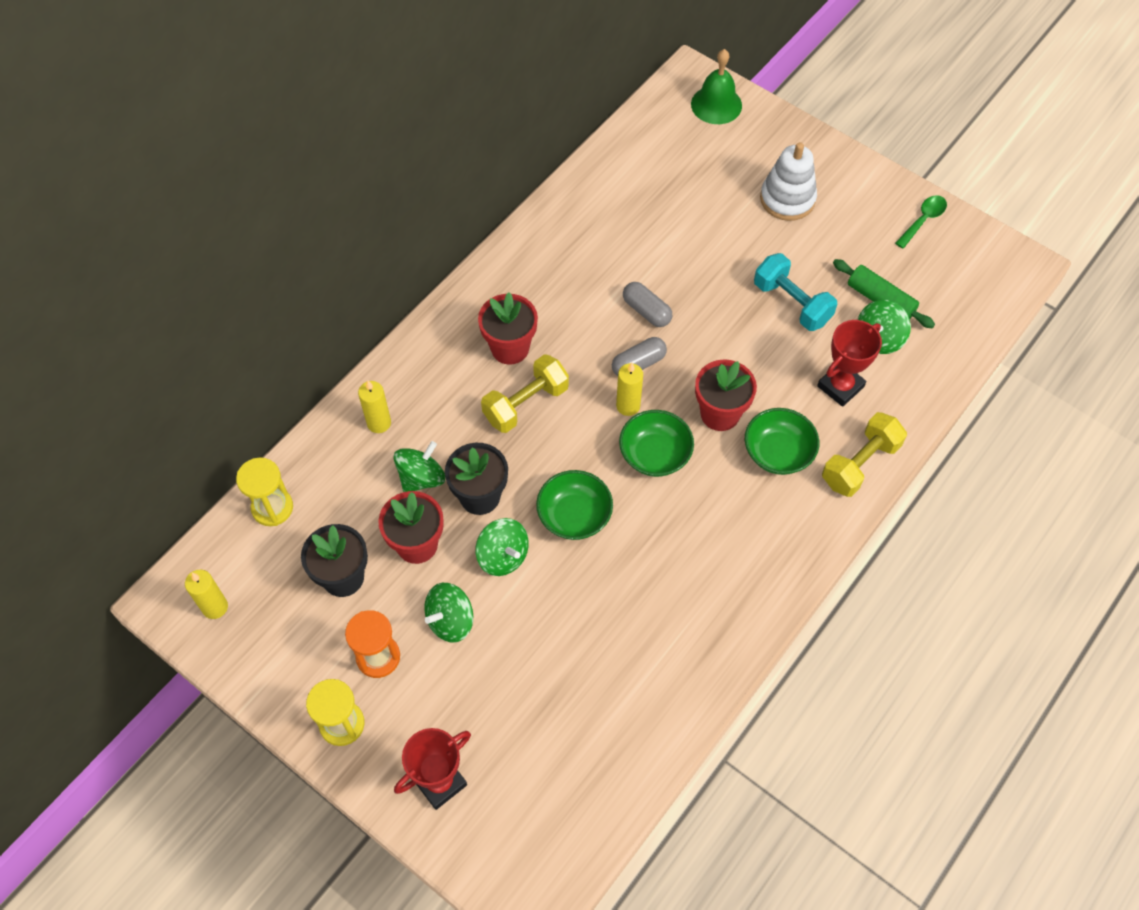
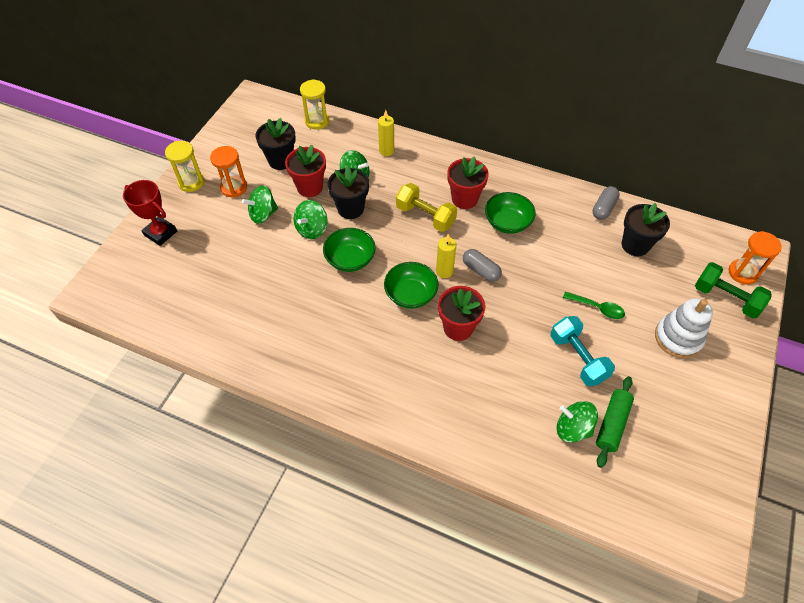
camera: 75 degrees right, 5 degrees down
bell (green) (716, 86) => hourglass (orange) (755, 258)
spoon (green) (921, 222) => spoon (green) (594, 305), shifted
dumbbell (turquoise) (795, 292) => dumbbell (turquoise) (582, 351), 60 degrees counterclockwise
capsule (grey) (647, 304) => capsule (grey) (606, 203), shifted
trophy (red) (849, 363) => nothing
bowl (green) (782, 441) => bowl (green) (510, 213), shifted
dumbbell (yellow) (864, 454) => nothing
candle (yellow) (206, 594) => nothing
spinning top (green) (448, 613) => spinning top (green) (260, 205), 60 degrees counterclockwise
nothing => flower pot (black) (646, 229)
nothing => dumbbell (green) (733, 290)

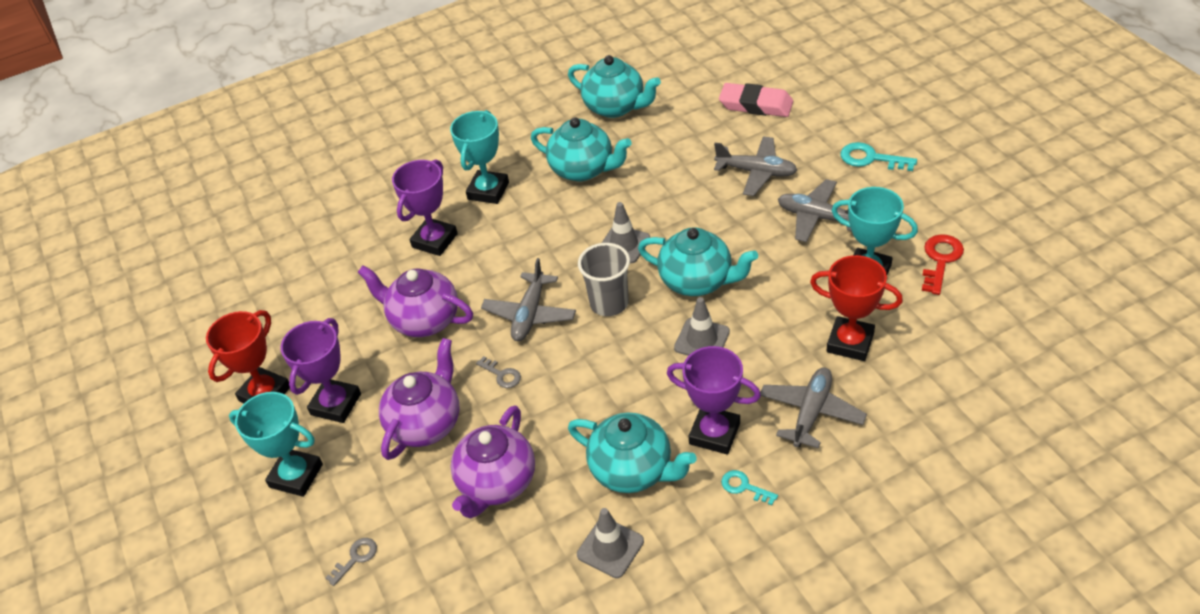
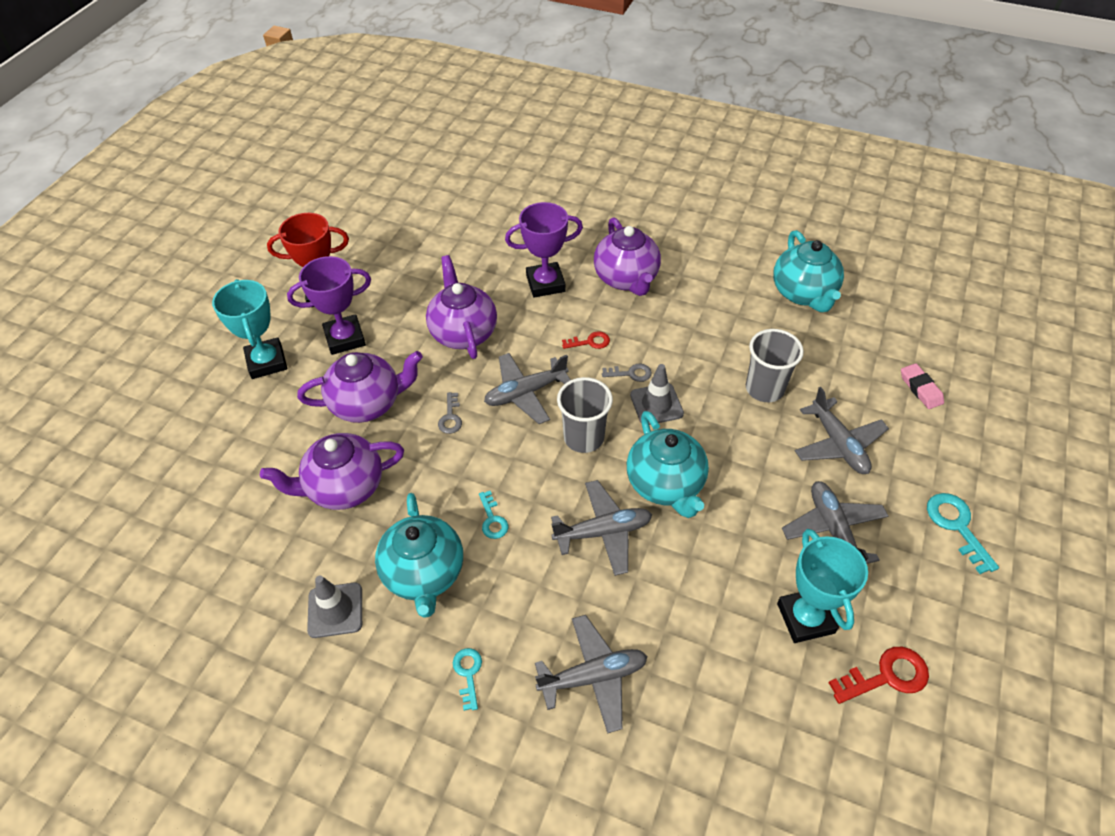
camera: 45 degrees right, 5 degrees up
eraser (pink) (756, 100) => eraser (pink) (922, 386), x0.61
trophy (turquoise) (479, 157) => teapot (purple) (627, 257)
teapot (turquoise) (581, 149) => nothing
trophy (red) (856, 308) => nothing
traffic cone (grey) (702, 326) => plane (grey) (601, 528)
trophy (purple) (714, 400) => nothing
key (grey) (351, 562) => key (grey) (627, 373), shifted
nothing => cup (grey) (775, 365)
nothing => key (red) (586, 340)
nothing => key (turquoise) (493, 515)

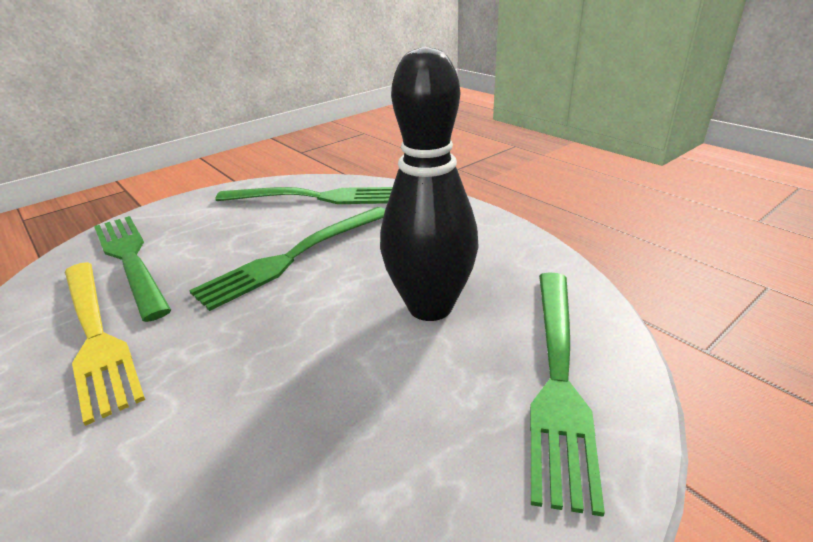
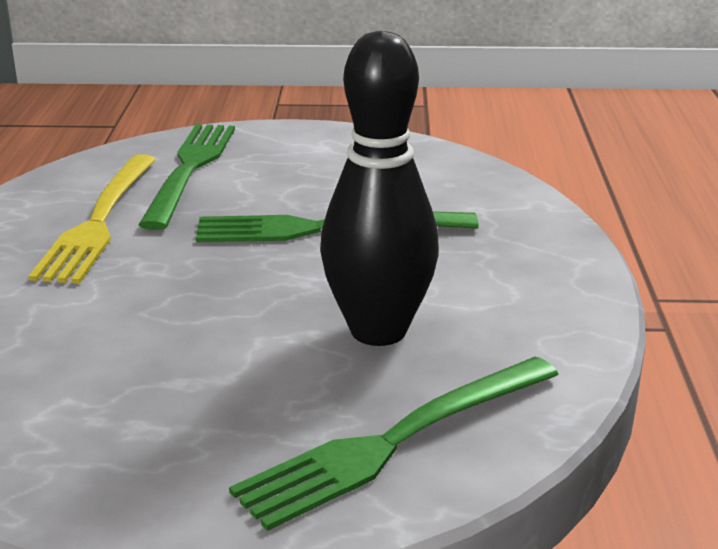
camera: 40 degrees right, 5 degrees down
fork (green) (304, 195) => nothing

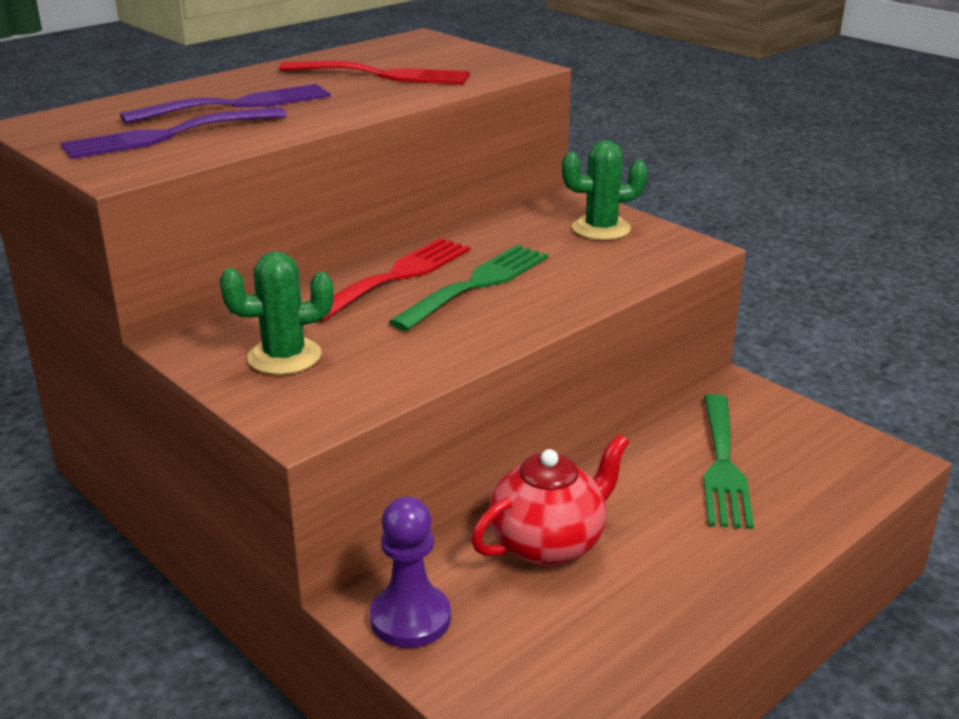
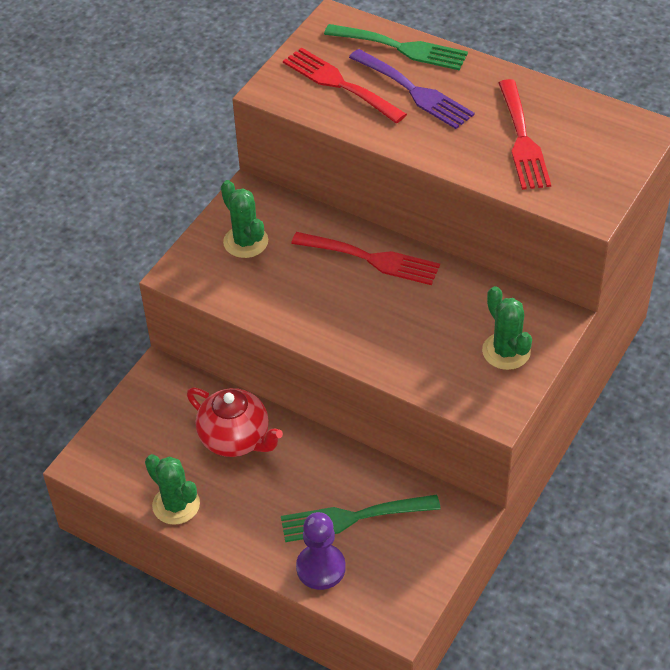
camera: 75 degrees right, 20 degrees up
fork (purple) (174, 133) => fork (red) (345, 85)
fork (green) (468, 288) => fork (green) (396, 47), shifted
pawn (purple) (410, 572) => pawn (purple) (321, 551), shifted
nothing => cactus (green) (172, 489)

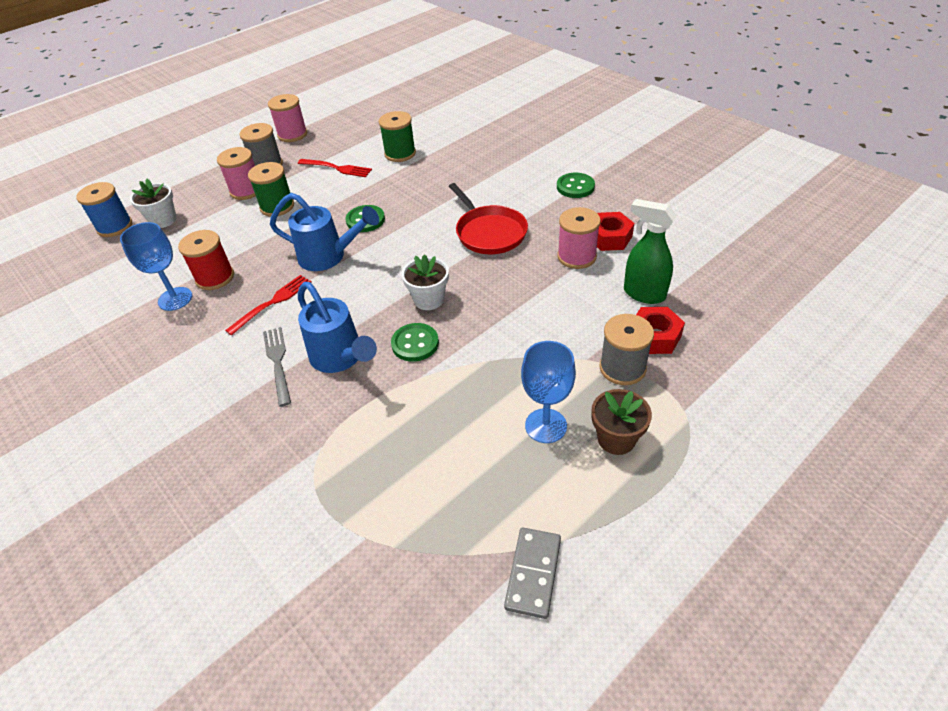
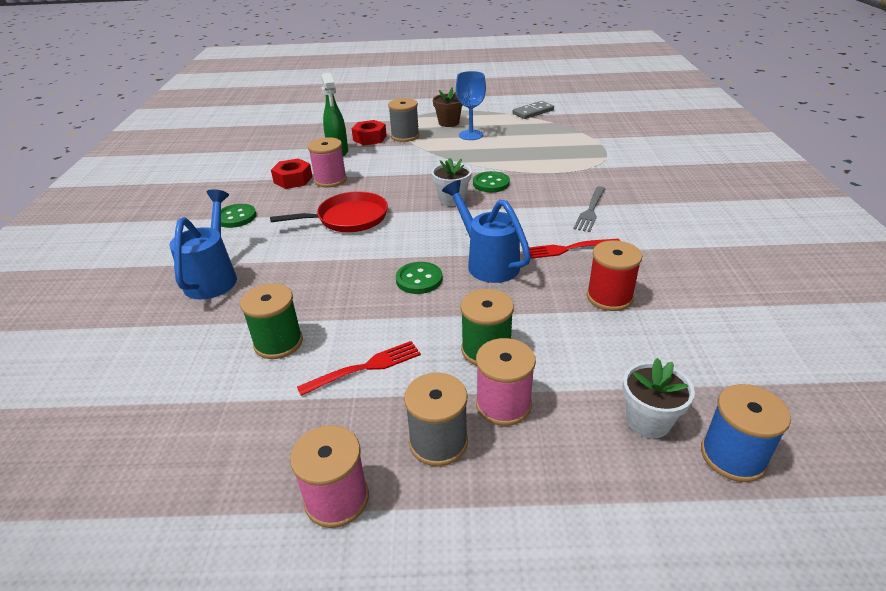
camera: 140 degrees left, 10 degrees down
fork (red) (335, 168) => fork (red) (359, 368), 90 degrees clockwise
pan (red) (488, 218) => pan (red) (329, 211), 60 degrees clockwise
goblet (blue) (156, 266) => nothing
watering can (blue) (337, 327) => watering can (blue) (203, 244), shifted

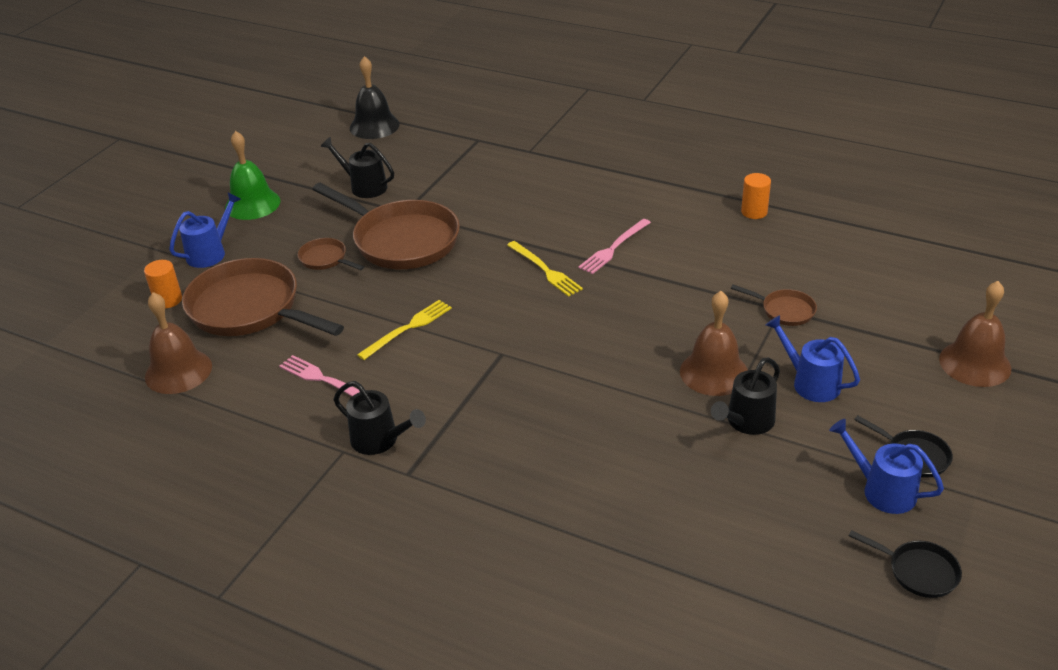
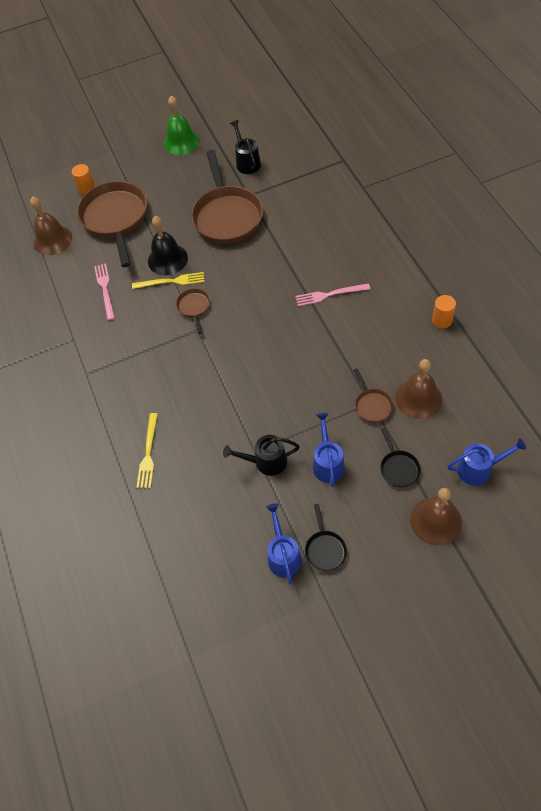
camera: 45 degrees right, 20 degrees up
bell (black) (375, 97) => bell (black) (168, 245), shifted
watering can (blue) (205, 230) => watering can (blue) (487, 461), shifted
pan (brown) (331, 254) => pan (brown) (193, 311), shifted
fork (yellow) (545, 269) => fork (yellow) (147, 450), shifted
bell (brown) (714, 343) => bell (brown) (418, 389), shifted
watering can (black) (380, 418) => nothing
pan (black) (905, 564) => pan (black) (400, 457), shifted

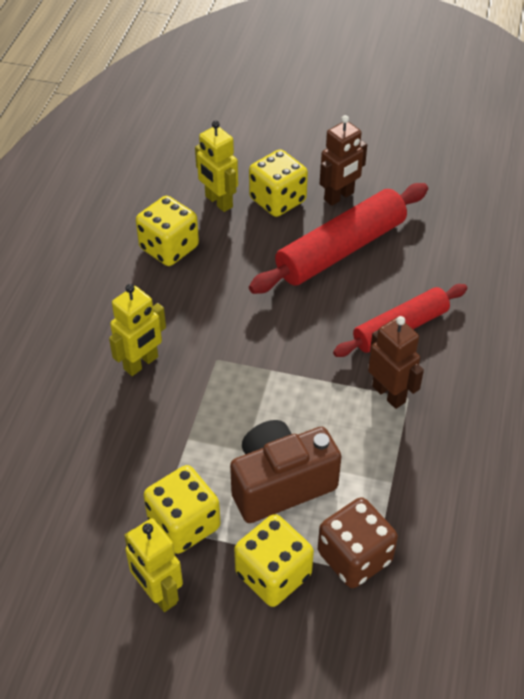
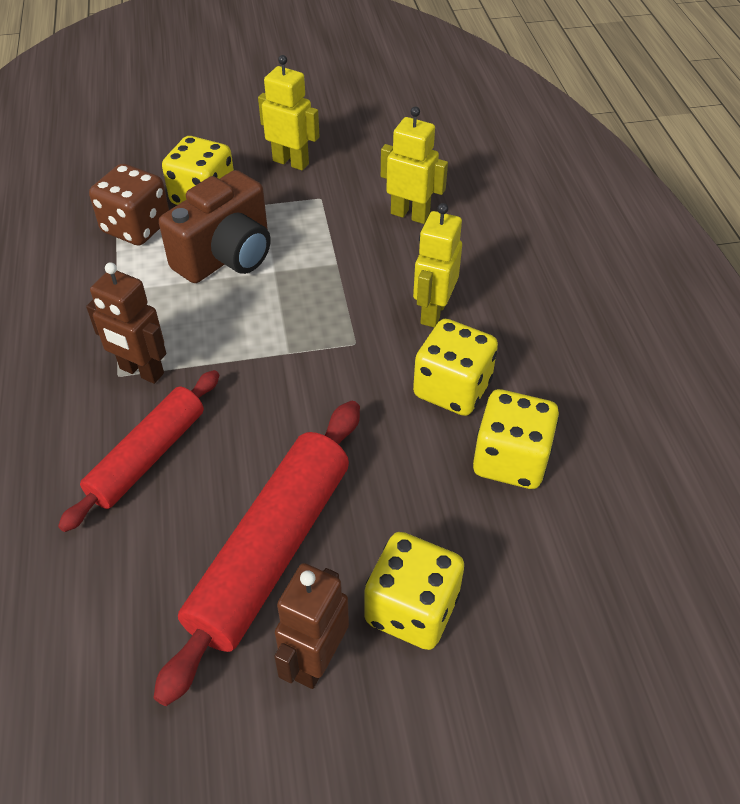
camera: 155 degrees right, 0 degrees up
robot (yellow) (216, 166) => robot (yellow) (414, 165), shifted
dice (yellow) (182, 509) => dice (yellow) (455, 367), shifted

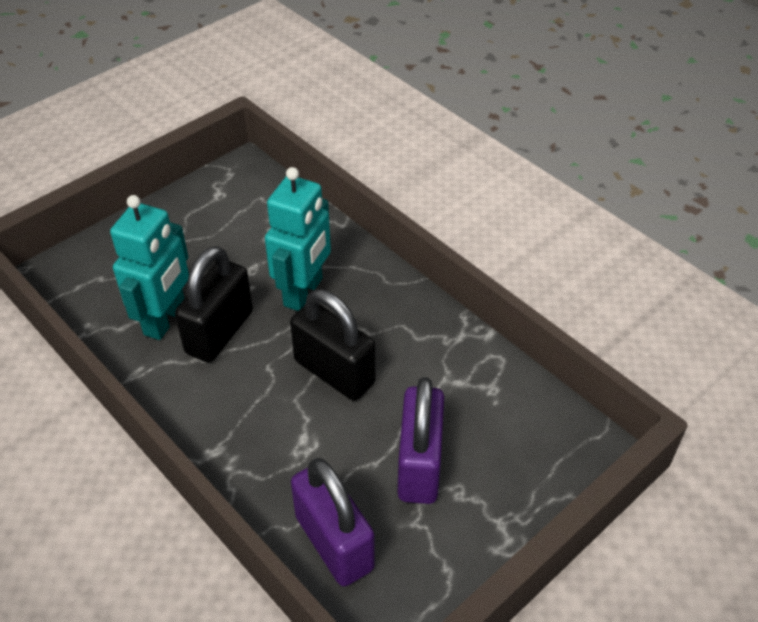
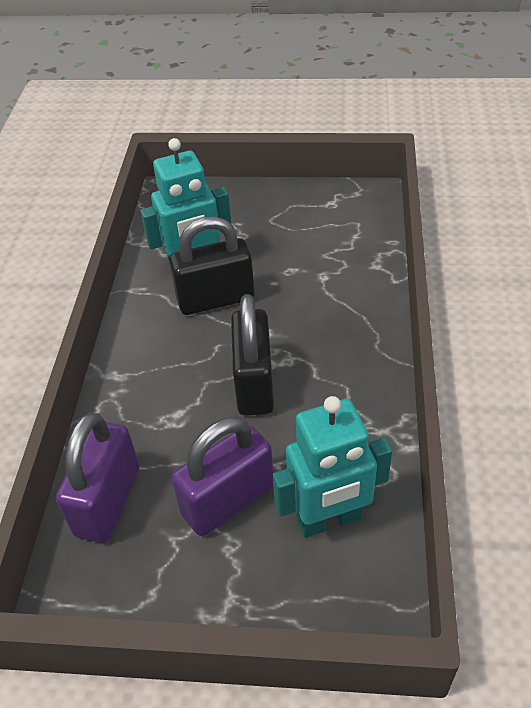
camera: 50 degrees right, 0 degrees up
robot (turquoise) (298, 239) => robot (turquoise) (332, 467), shifted

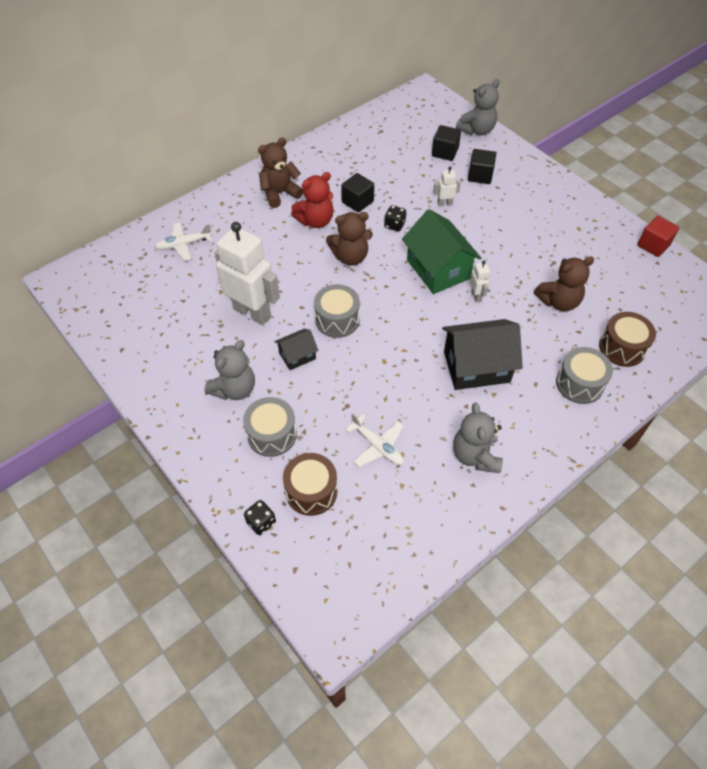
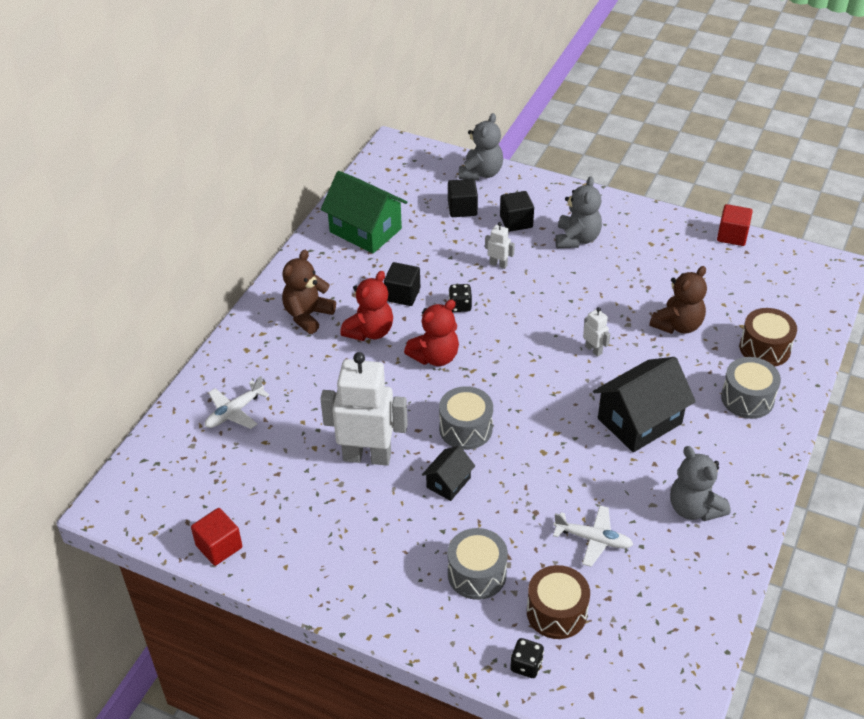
camera: 25 degrees left, 10 degrees down
robot (white) (447, 186) => robot (white) (500, 245), 60 degrees clockwise
house (green) (441, 251) => house (green) (364, 212), shifted
teddy bear (brown) (349, 238) => teddy bear (red) (431, 332)
teddy bear (grey) (229, 370) => teddy bear (grey) (578, 212), shifted
nothing => cube (red) (216, 537)

